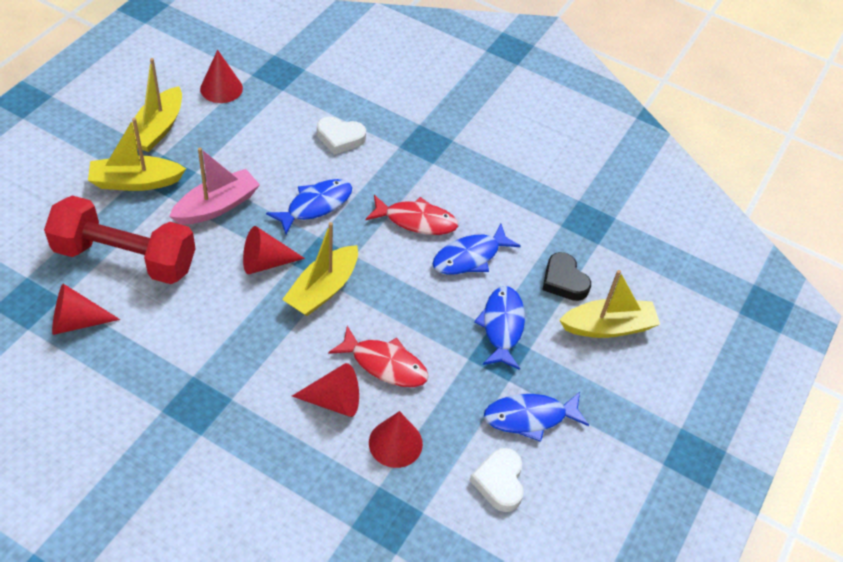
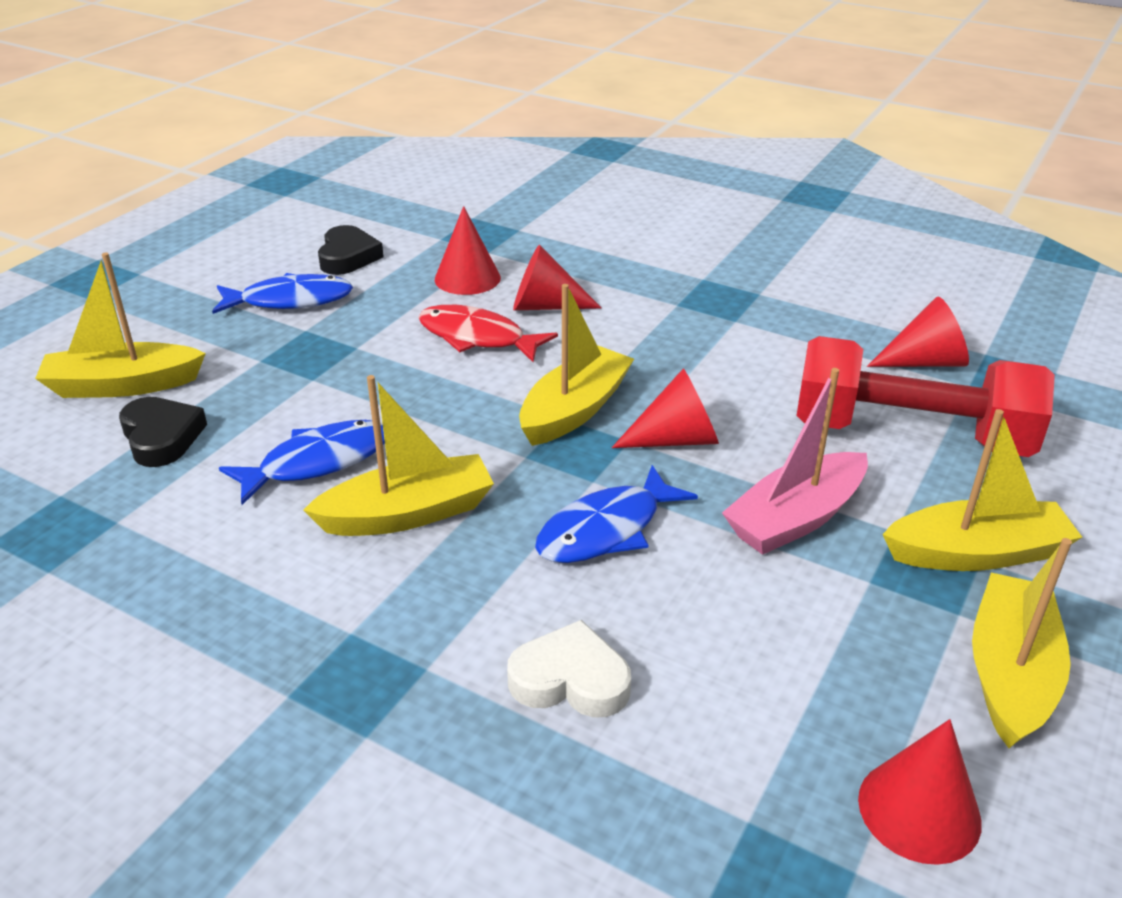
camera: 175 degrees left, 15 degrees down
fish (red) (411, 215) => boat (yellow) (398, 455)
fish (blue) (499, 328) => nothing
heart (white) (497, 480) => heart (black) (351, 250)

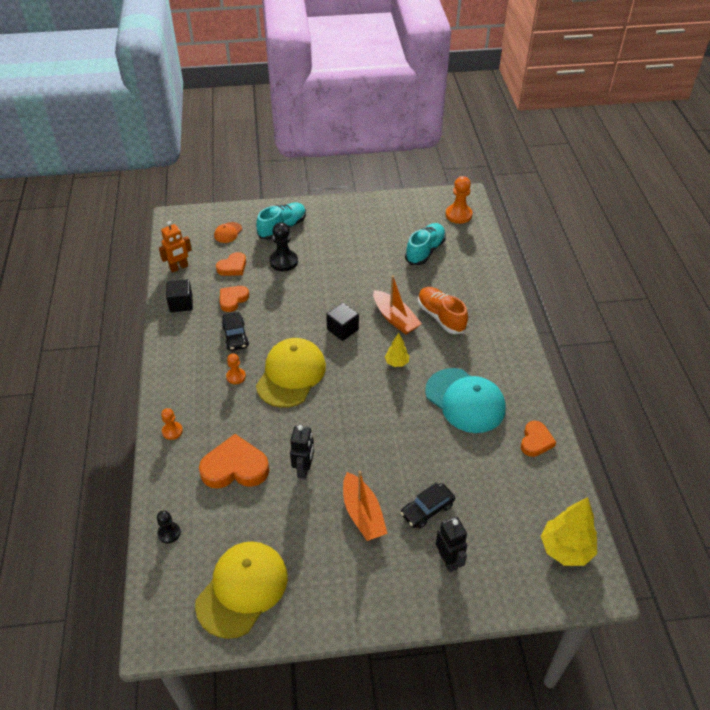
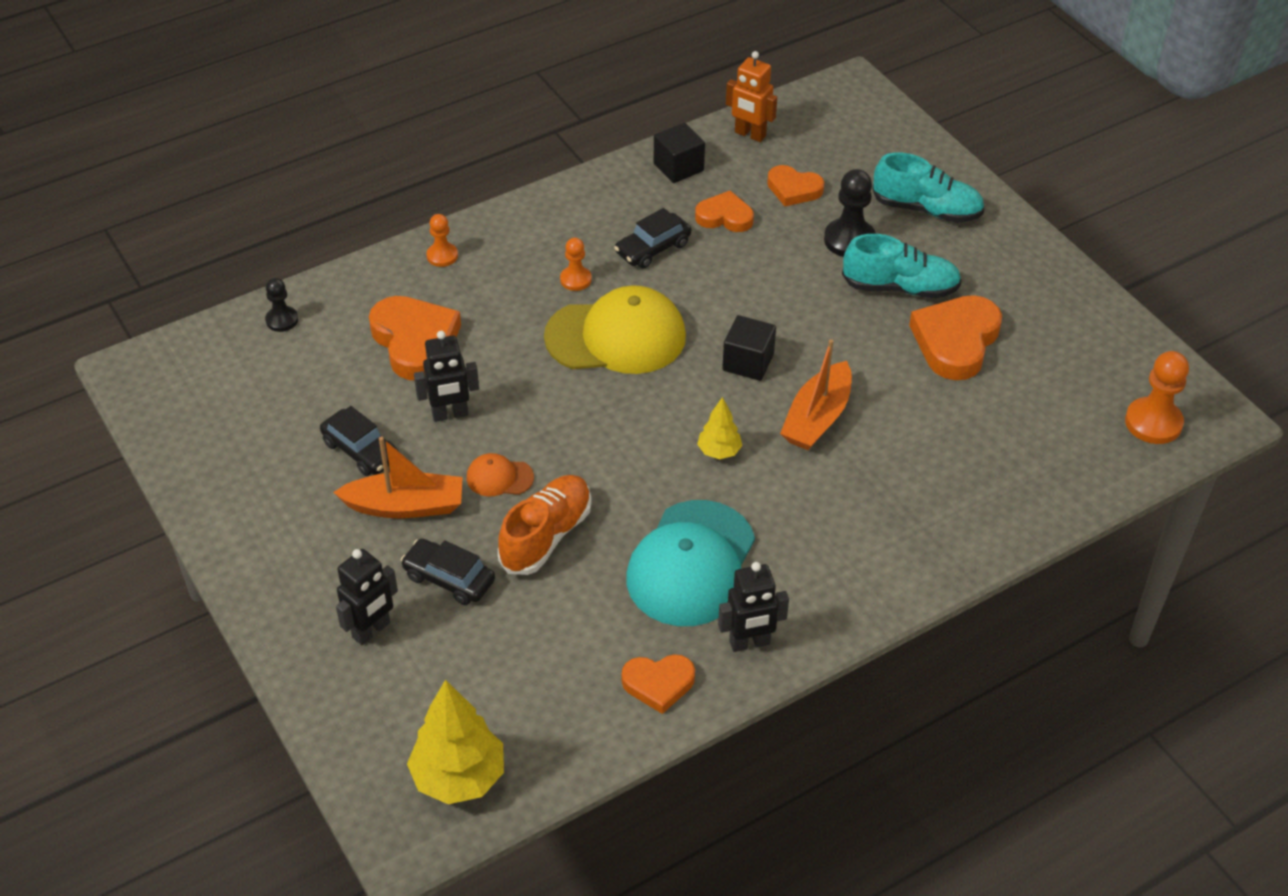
camera: 65 degrees right, 0 degrees up
cap (orange) (228, 232) => cap (orange) (500, 474), shifted
shoe (turquoise) (425, 244) => shoe (turquoise) (902, 266), shifted
shoe (orange) (443, 310) => shoe (orange) (545, 525), shifted
boat (orange) (365, 506) => boat (orange) (398, 477), 135 degrees counterclockwise
cap (yellow) (241, 590) => nothing
nothing => heart (orange) (955, 337)
nothing => car (black) (359, 441)
nothing => robot (black) (753, 607)

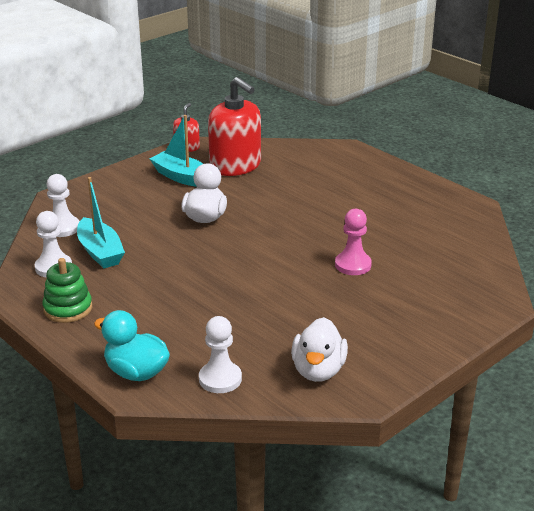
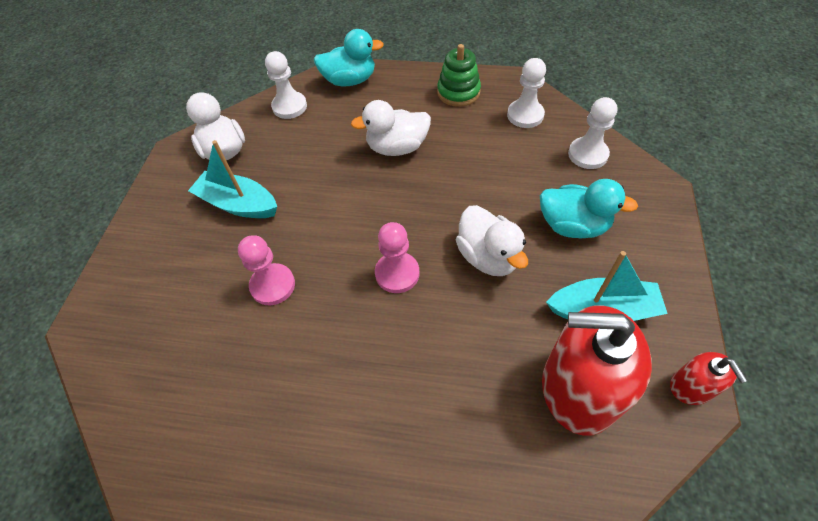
camera: 145 degrees right, 25 degrees up
boat (turquoise) (101, 222) => boat (turquoise) (232, 179), shifted
nothing => duck (white) (391, 128)
nothing => duck (turquoise) (589, 208)
nothing => pawn (pink) (397, 257)

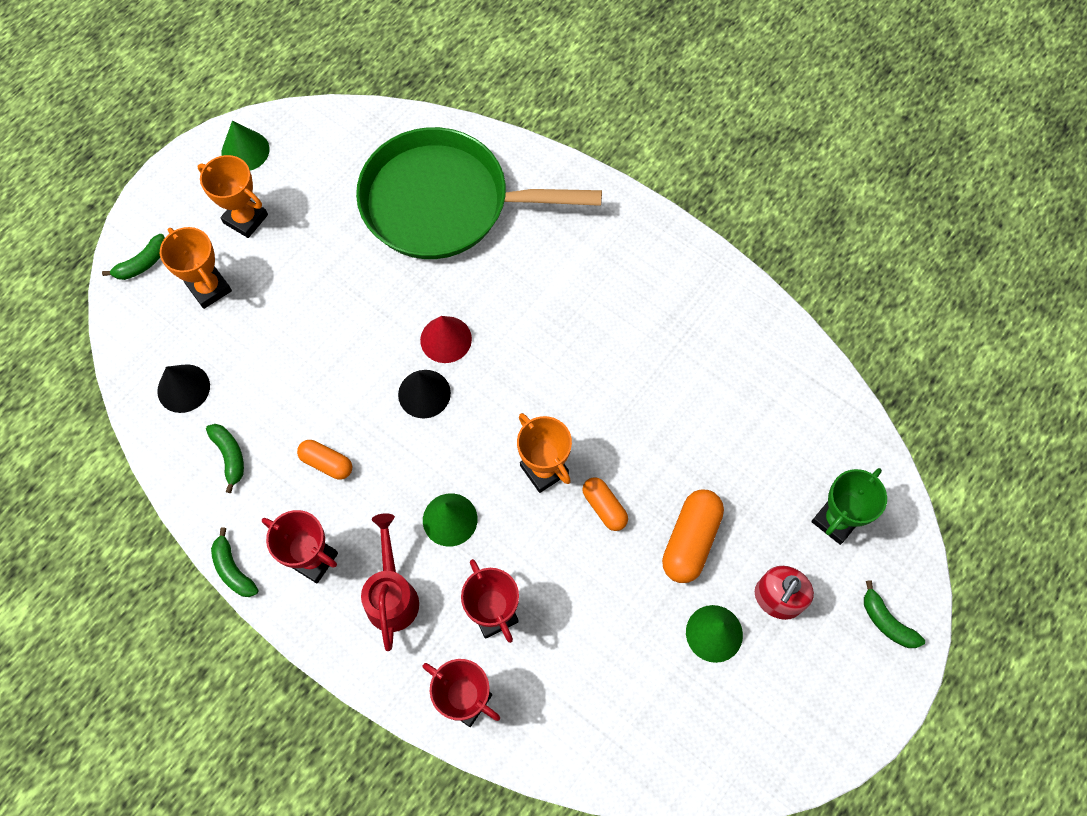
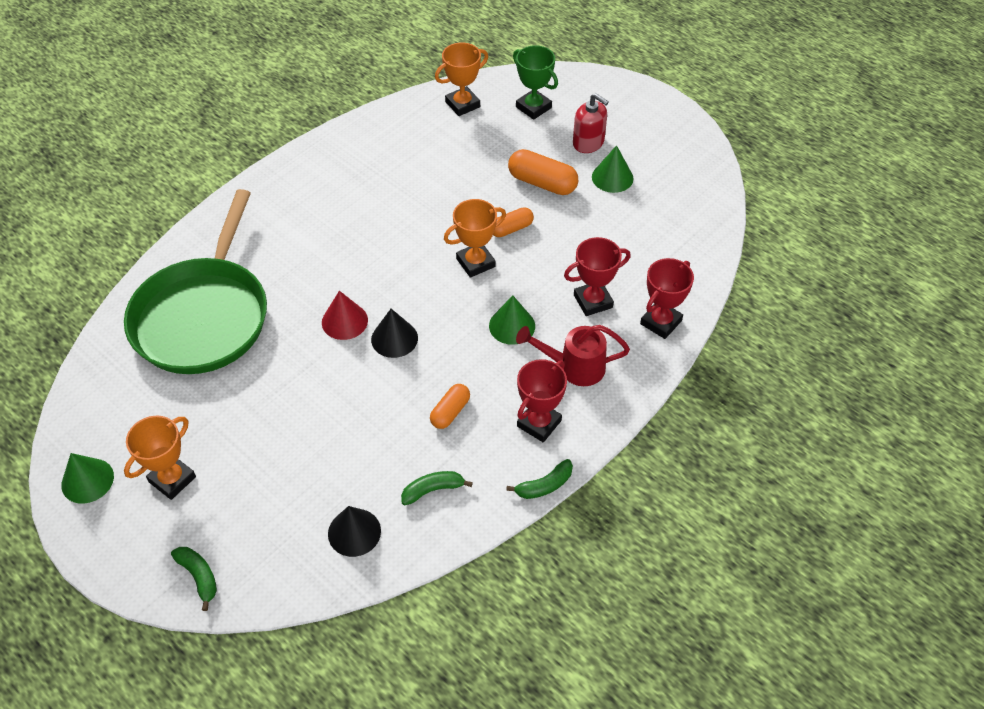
camera: 85 degrees left, 15 degrees down
trophy (orange) (196, 268) => trophy (orange) (461, 79), shifted
banana (green) (894, 614) => nothing

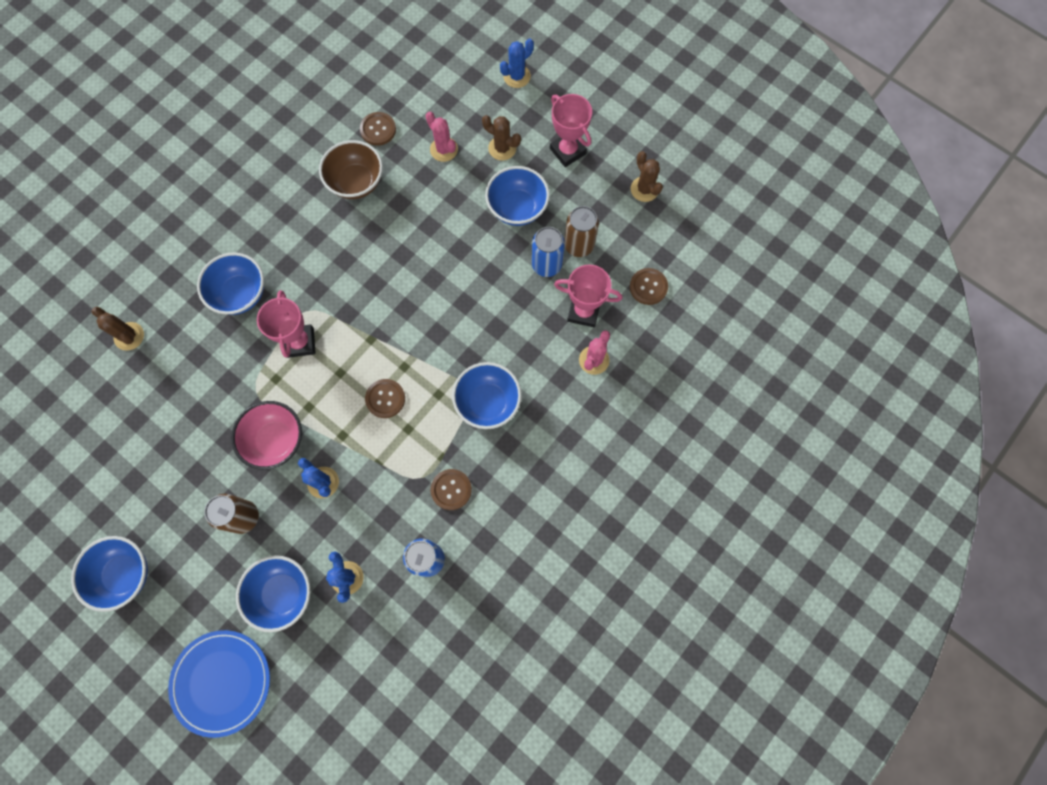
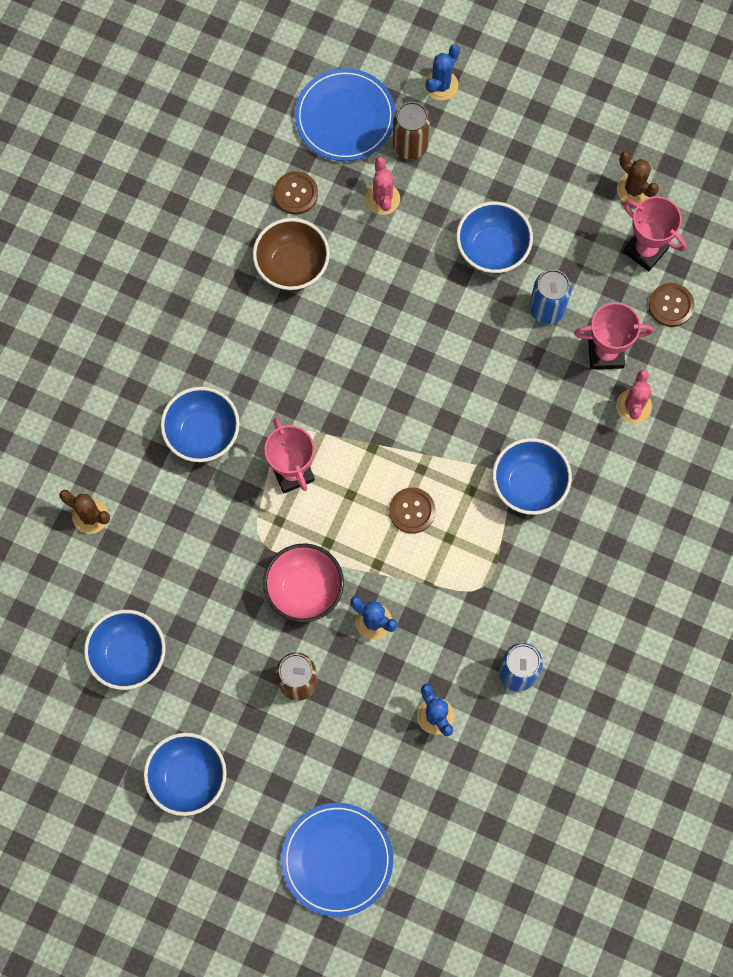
camera: 15 degrees left, 0 degrees up
trophy (pink) (571, 130) => trophy (pink) (655, 233), shifted
cactus (pink) (442, 137) => cactus (pink) (383, 186), 45 degrees clockwise
cactus (brown) (501, 138) => nothing
can (brown) (581, 231) => can (brown) (411, 130), shifted
button (brown) (451, 489) => nothing
bowl (blue) (273, 593) => bowl (blue) (125, 650), shifted
nothing => plate (blue) (345, 114)

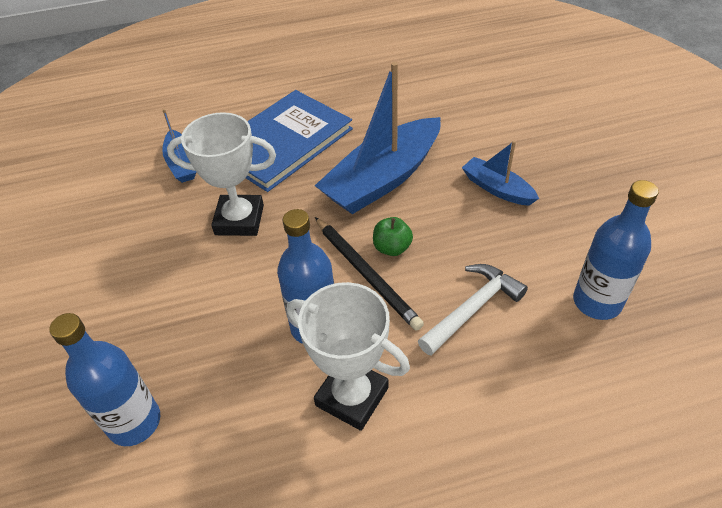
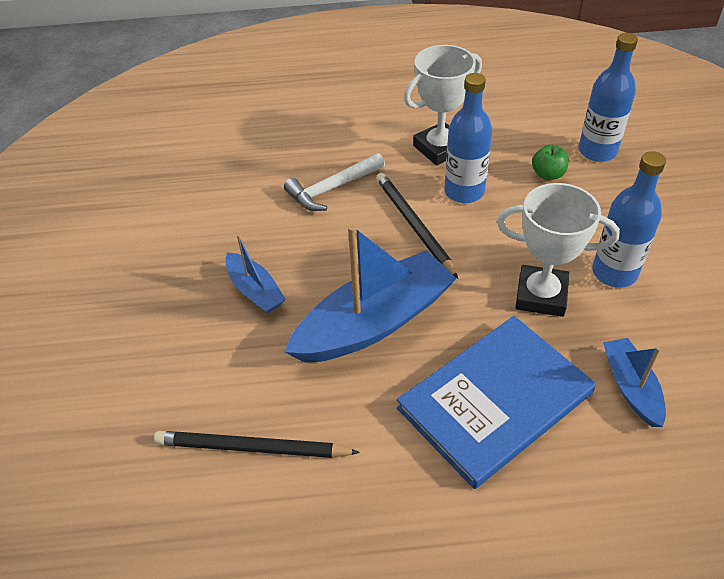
camera: 170 degrees left, 0 degrees up
bottle (blue) (616, 250) => bottle (blue) (629, 219), shifted
apple (green) (393, 236) => apple (green) (550, 162), shifted
trophy (white) (348, 356) => trophy (white) (443, 105), 75 degrees counterclockwise
nothing => pencil (black) (257, 444)

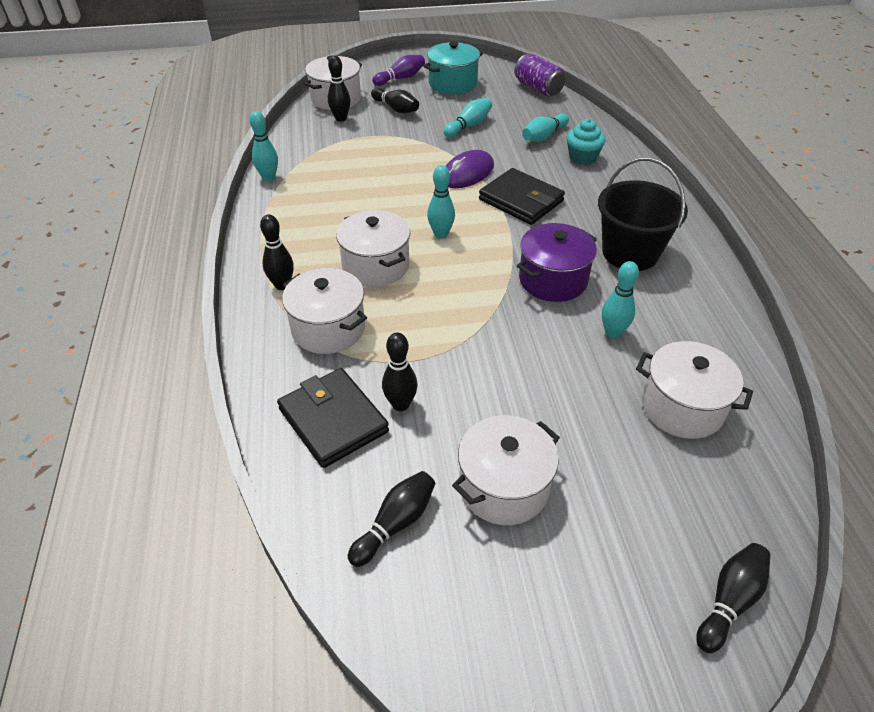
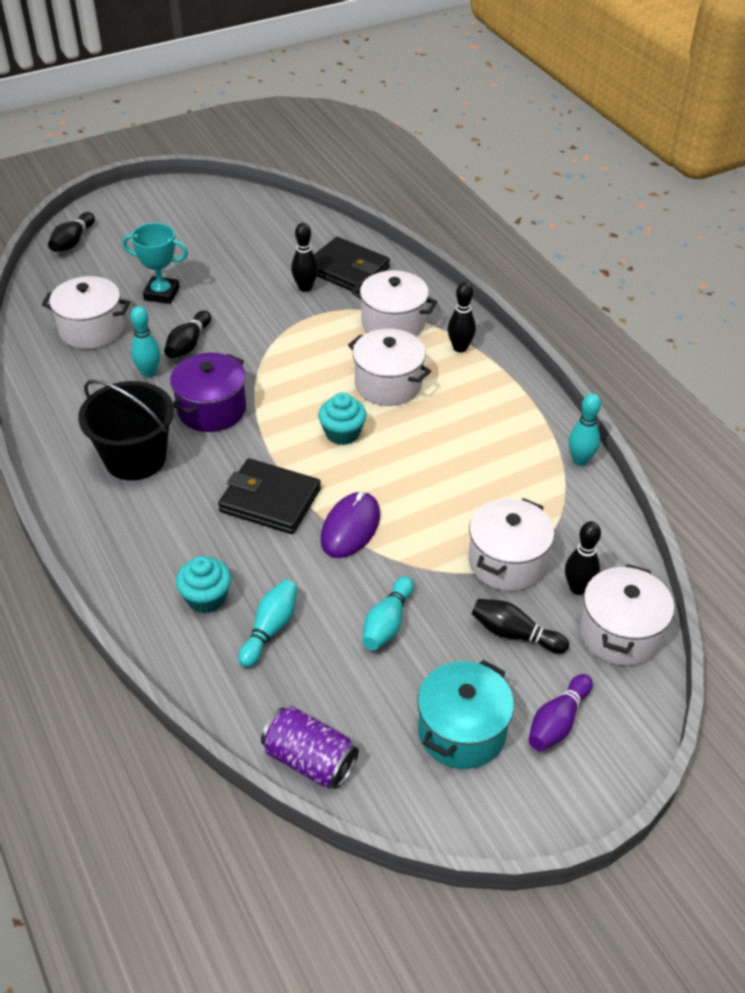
camera: 160 degrees right, 0 degrees up
bowling pin (turquoise) (441, 202) => cupcake (turquoise) (342, 419)
pot (white) (506, 470) => pot (white) (511, 544), shifted
bowling pin (black) (392, 519) => bowling pin (black) (187, 334), shifted
nothing => trophy (turquoise) (155, 263)

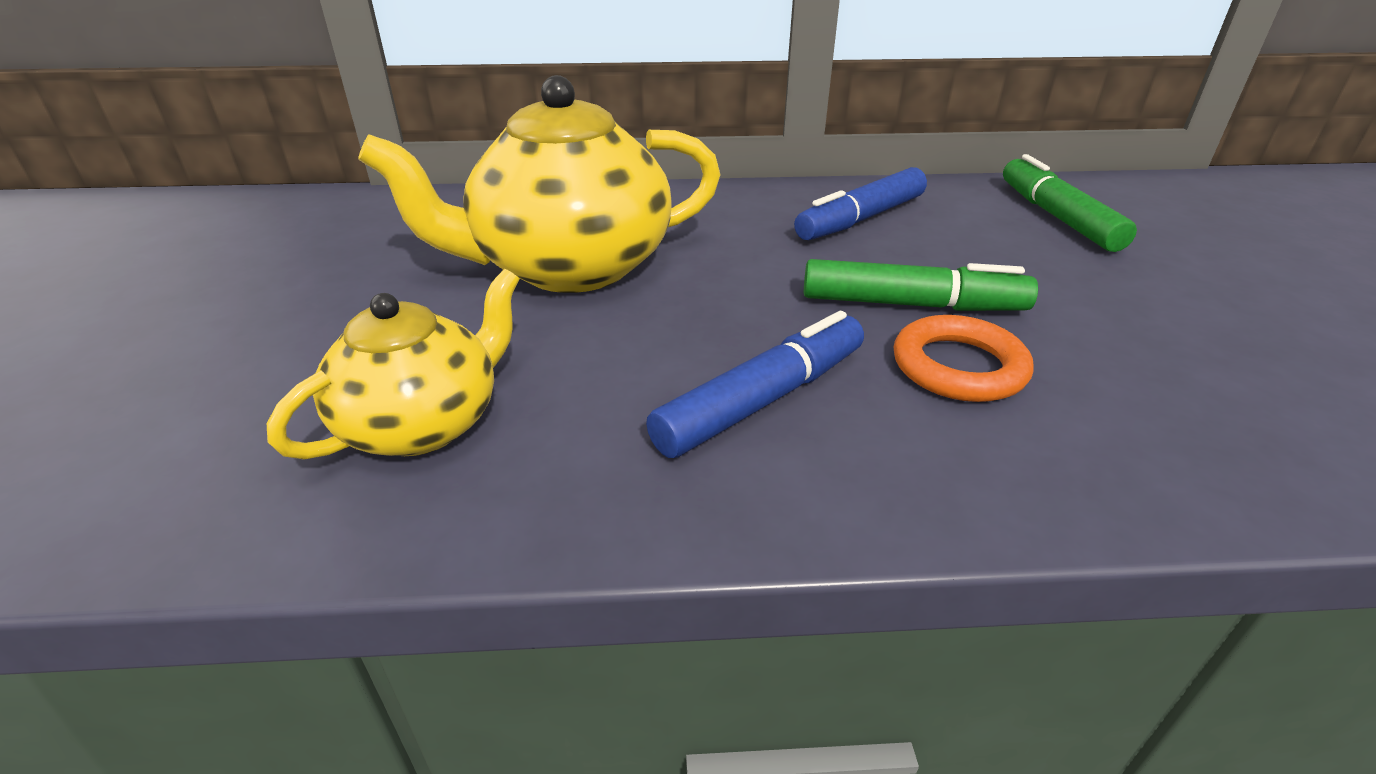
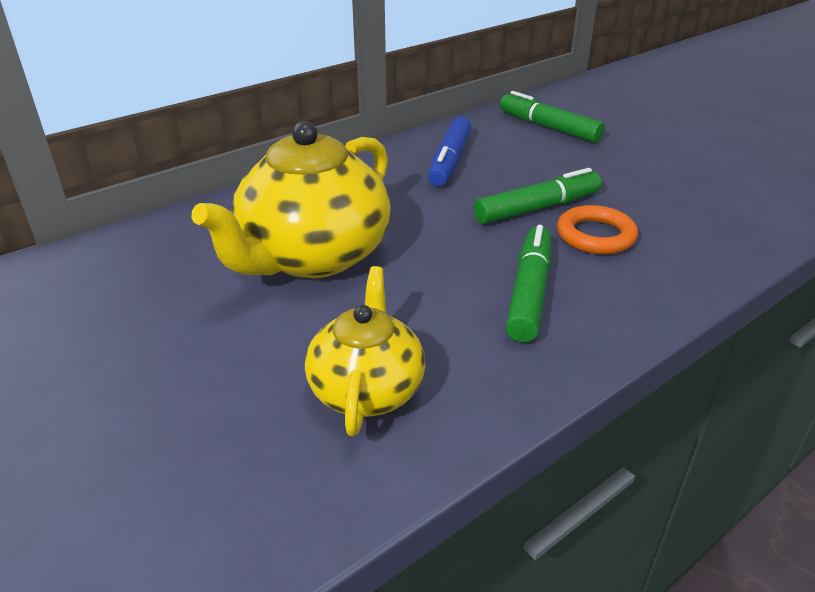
camera: 35 degrees left, 0 degrees up
marker (blue) (755, 384) => marker (green) (528, 283)

